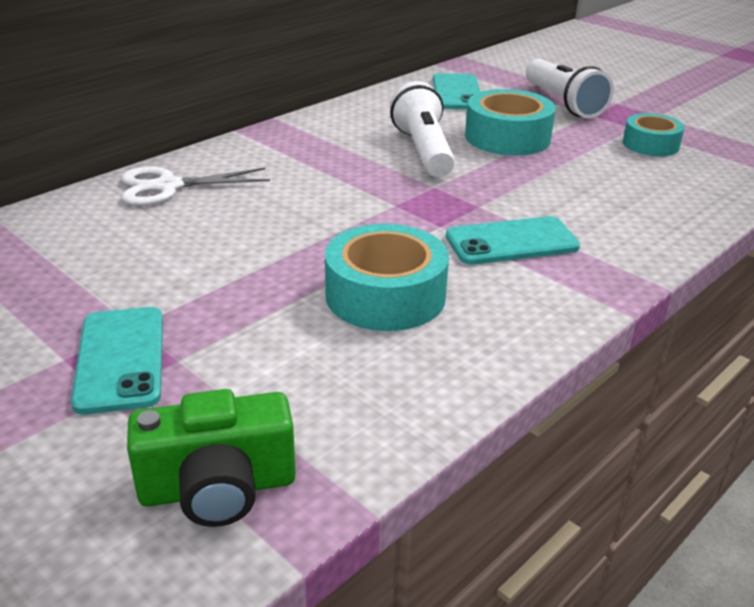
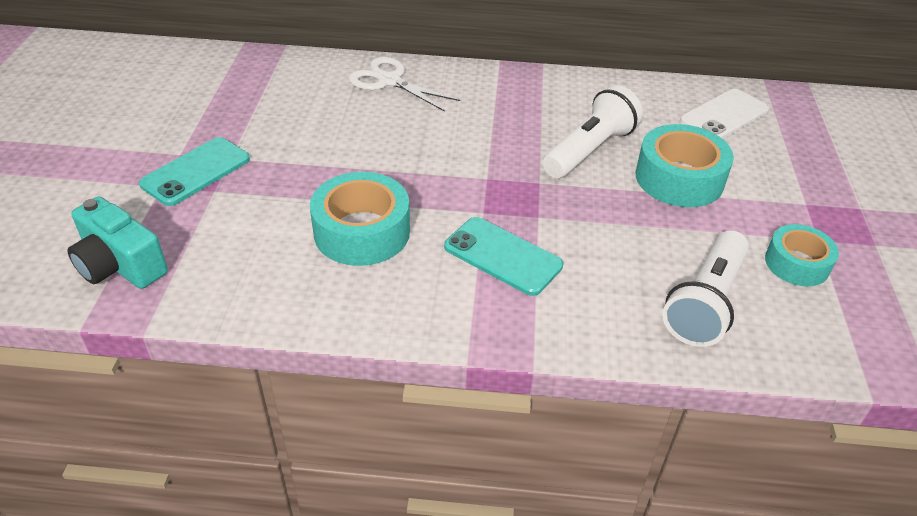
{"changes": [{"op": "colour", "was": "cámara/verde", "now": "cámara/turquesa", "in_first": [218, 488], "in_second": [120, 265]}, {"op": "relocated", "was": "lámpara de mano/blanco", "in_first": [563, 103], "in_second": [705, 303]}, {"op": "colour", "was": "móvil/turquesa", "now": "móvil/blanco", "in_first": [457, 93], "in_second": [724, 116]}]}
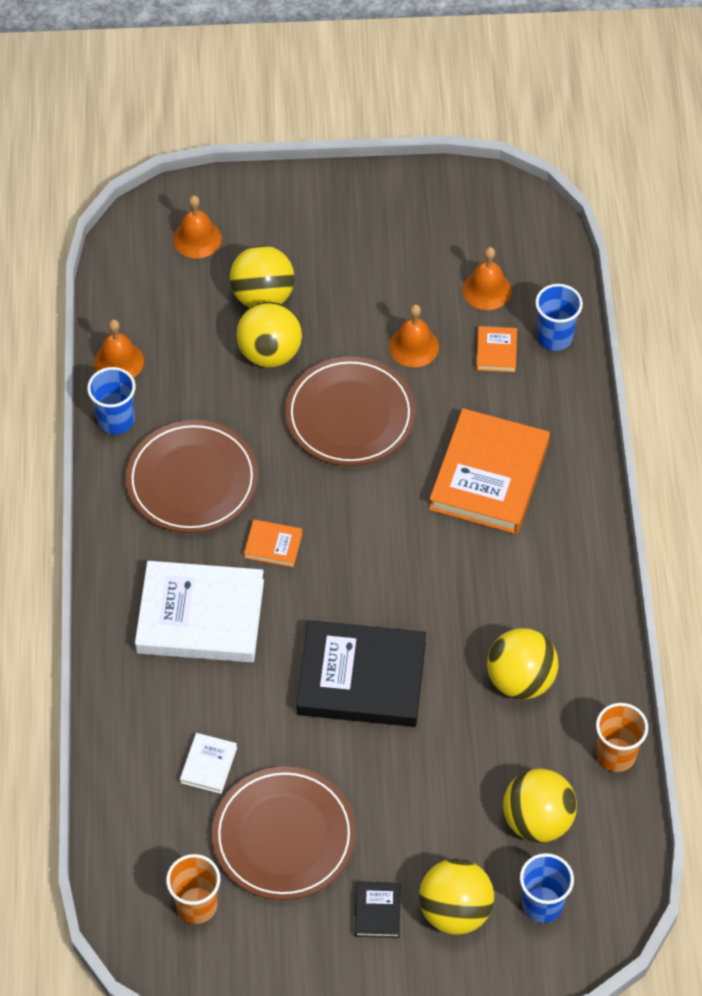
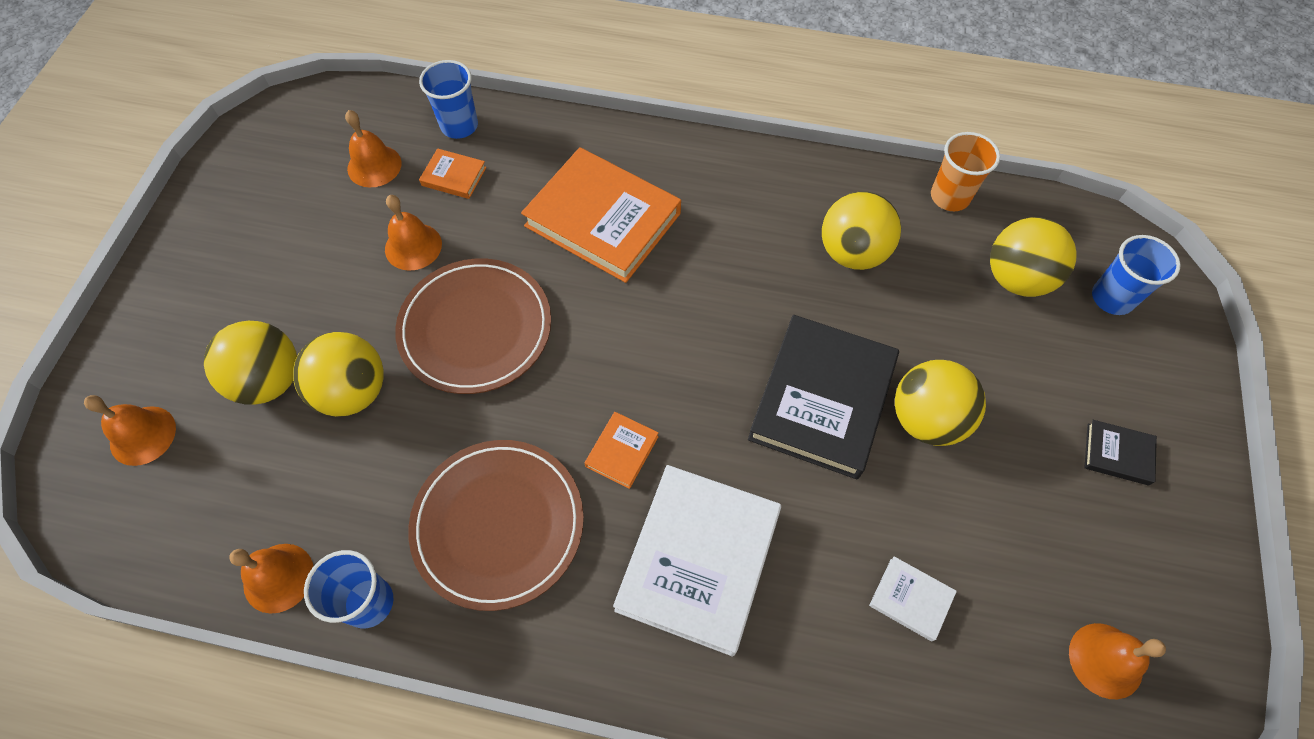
{"changes": [{"op": "relocated", "was": "pelota/amarillo", "in_first": [455, 910], "in_second": [926, 419]}, {"op": "exchanged", "was": "vaso/naranja", "now": "campana/naranja", "in_first": [196, 905], "in_second": [1105, 660]}, {"op": "missing", "was": "plato/marrón", "in_first": [284, 836]}]}
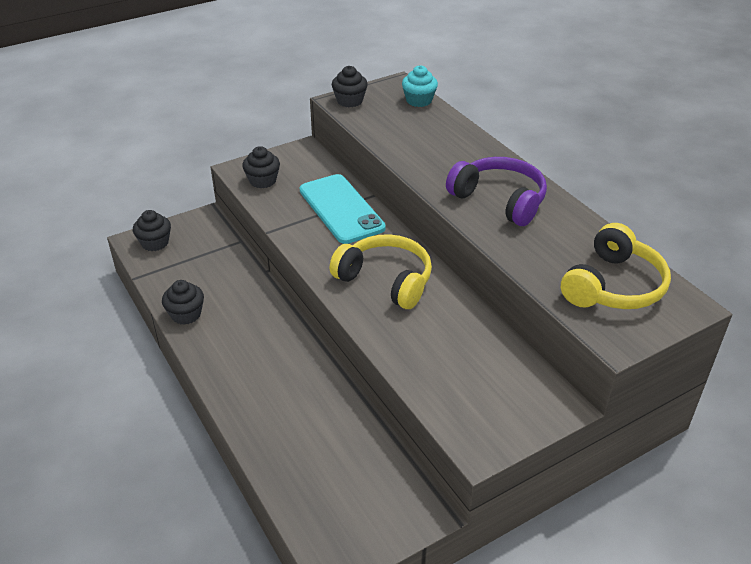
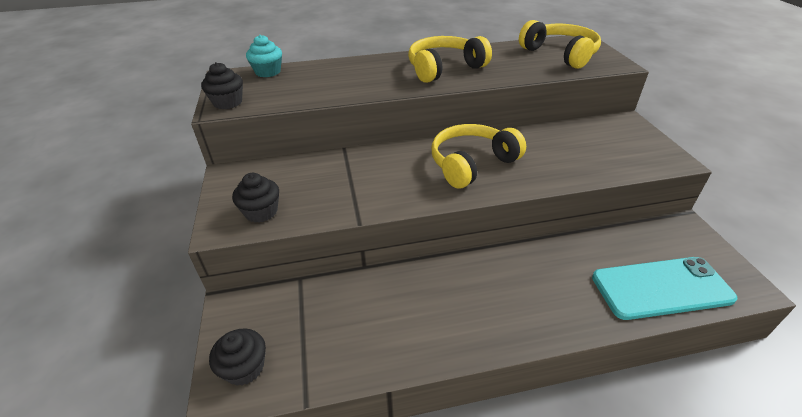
{"changes": [{"op": "colour", "was": "auriculares/morado", "now": "auriculares/amarillo", "in_first": [499, 200], "in_second": [444, 68]}, {"op": "relocated", "was": "móvil/turquesa", "in_first": [341, 209], "in_second": [661, 288]}, {"op": "missing", "was": "magdalena/negro", "in_first": [186, 314]}]}
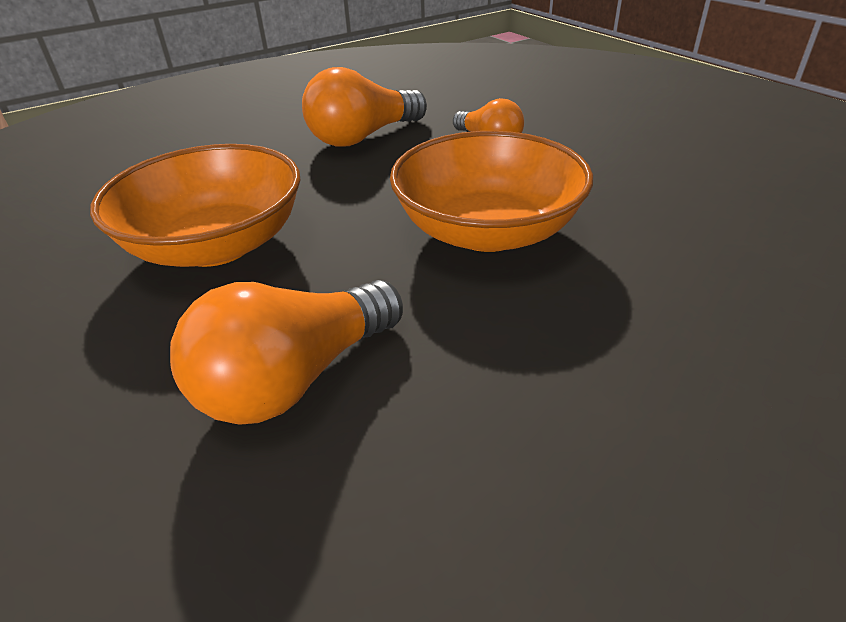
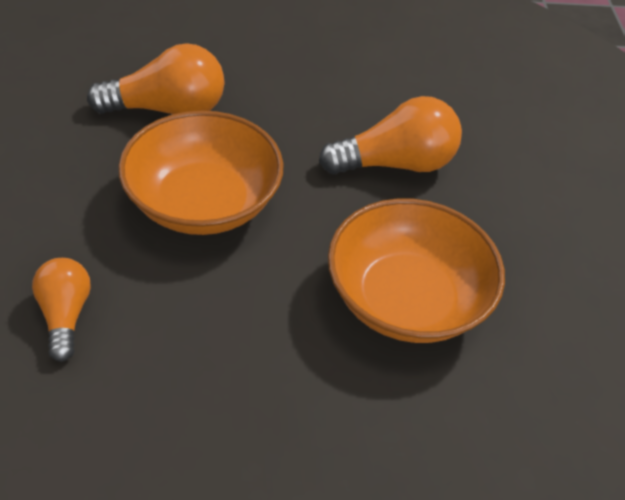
{"changes": [{"op": "relocated", "was": "bombilla/naranja", "in_first": [363, 137], "in_second": [167, 109]}]}
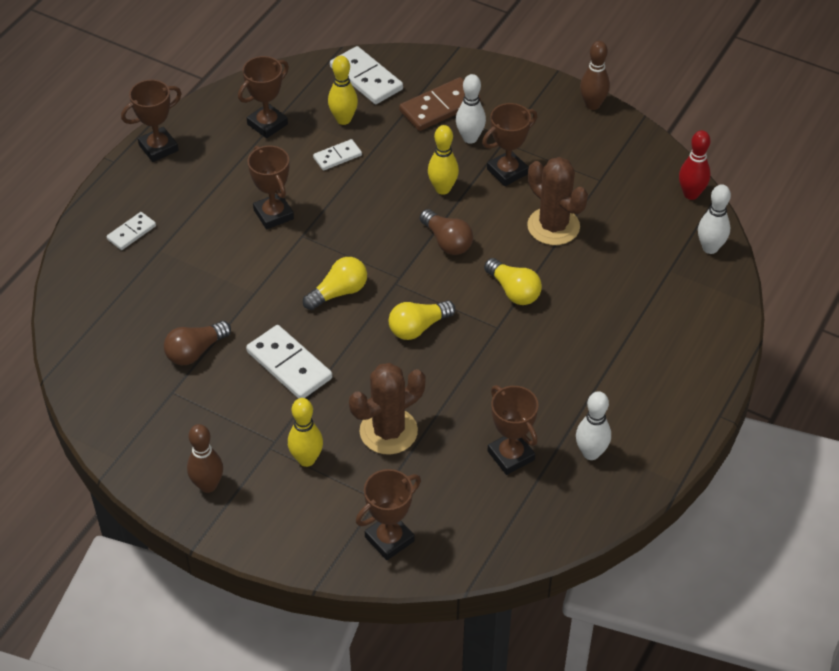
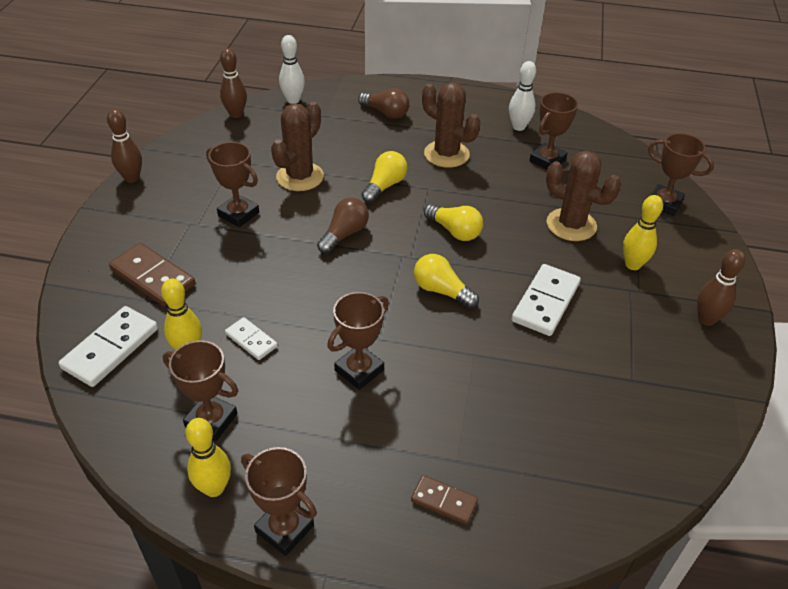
{"changes": [{"op": "relocated", "was": "bolo/amarillo", "in_first": [442, 189], "in_second": [214, 488]}, {"op": "colour", "was": "bolo/rojo", "now": "bolo/marrón", "in_first": [691, 194], "in_second": [236, 114]}, {"op": "relocated", "was": "bombilla/marrón", "in_first": [195, 351], "in_second": [386, 113]}, {"op": "colour", "was": "ficha de dominó/blanco", "now": "ficha de dominó/marrón", "in_first": [131, 232], "in_second": [444, 501]}, {"op": "appeared", "now": "cactus/marrón", "in_second": [446, 154]}, {"op": "missing", "was": "bolo/blanco", "in_first": [470, 138]}]}
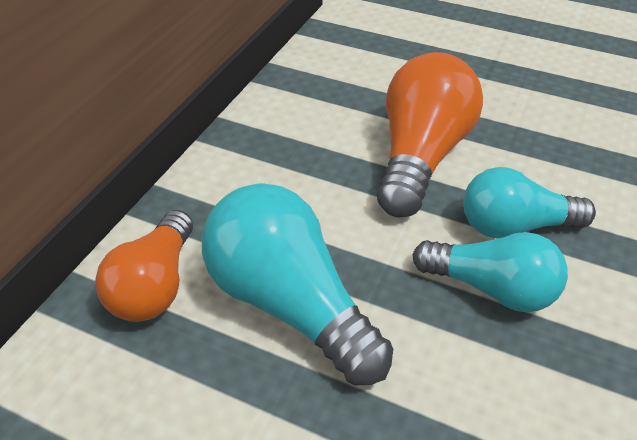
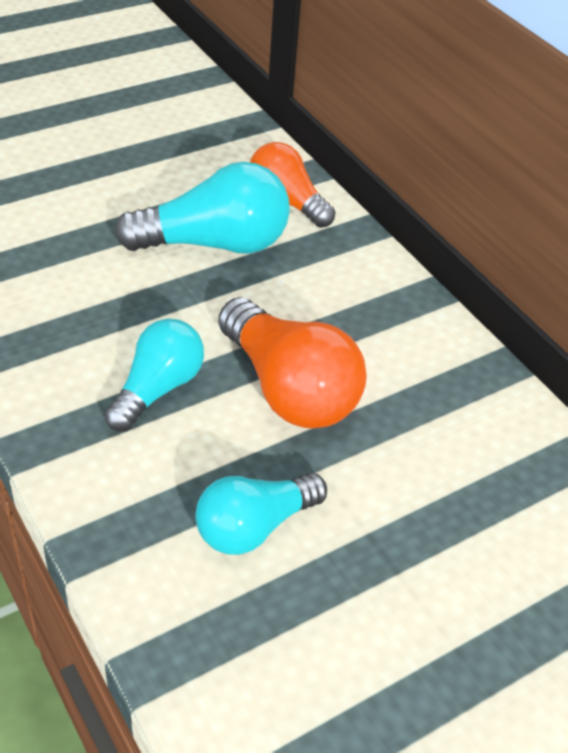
{"changes": [{"op": "relocated", "was": "bombilla/turquesa", "in_first": [491, 288], "in_second": [254, 527]}]}
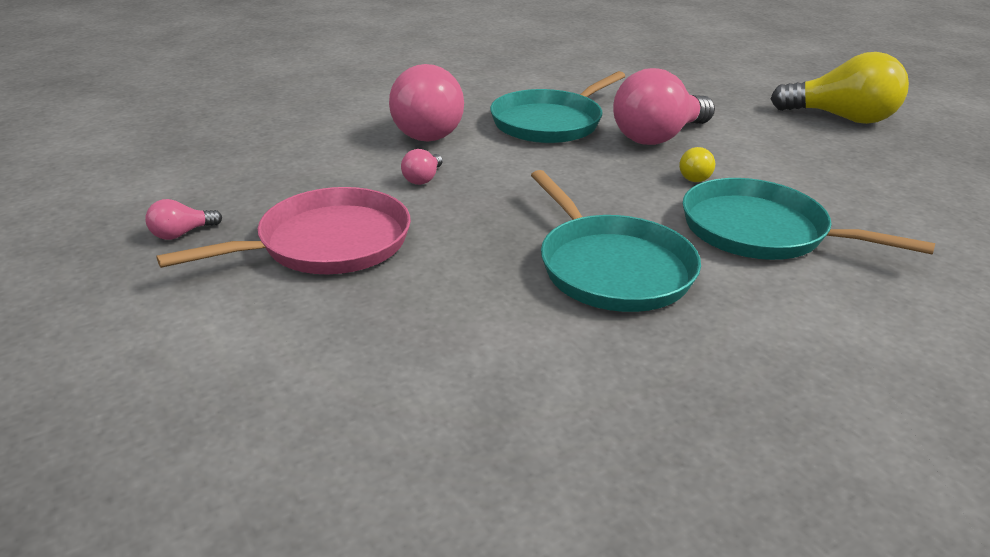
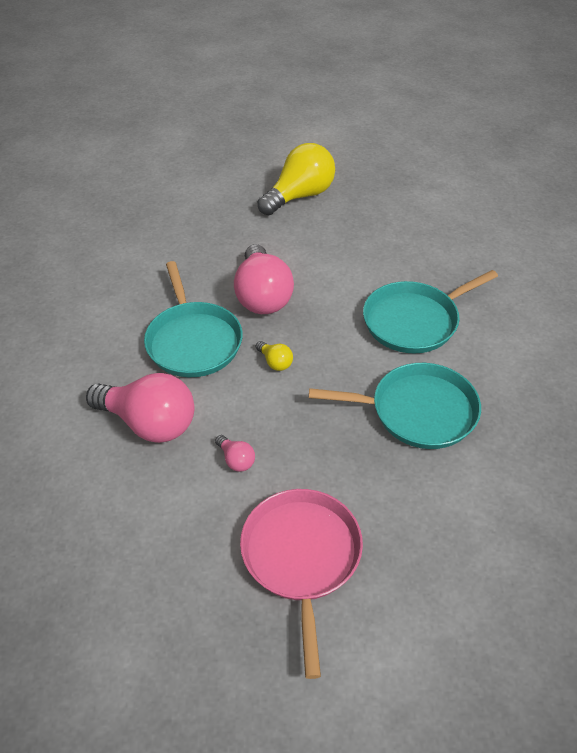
{"changes": [{"op": "relocated", "was": "bombilla/amarillo", "in_first": [695, 176], "in_second": [275, 362]}, {"op": "missing", "was": "bombilla/rosa", "in_first": [182, 234]}]}
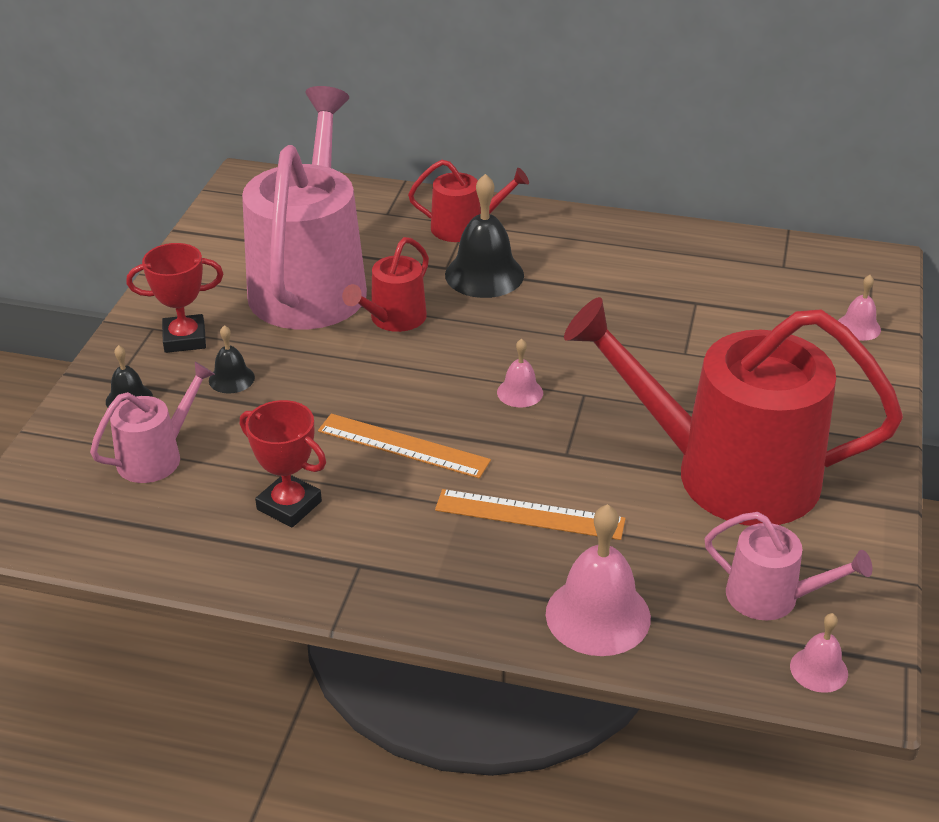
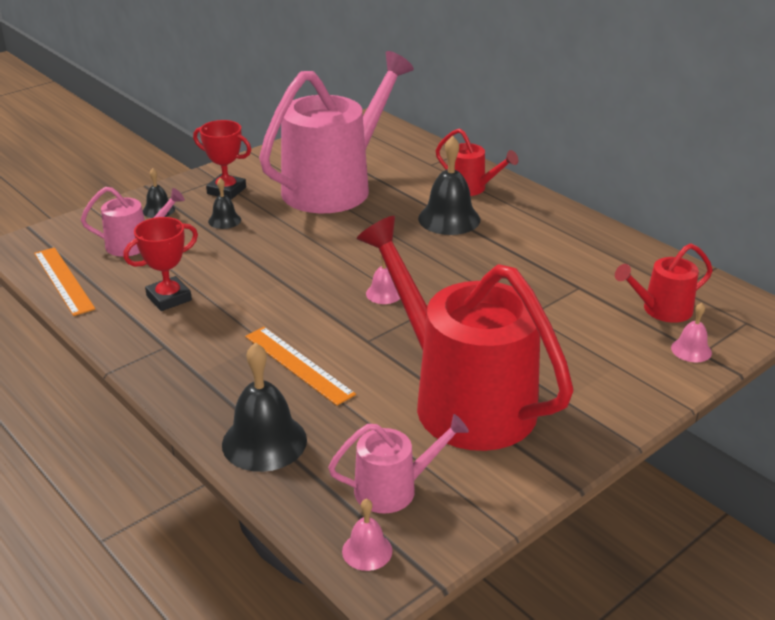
{"changes": [{"op": "relocated", "was": "regla/naranja", "in_first": [403, 446], "in_second": [63, 280]}, {"op": "spun", "was": "trofeo/rojo", "in_first": [289, 505], "in_second": [169, 298], "clockwise": 75}, {"op": "colour", "was": "campana/rosa", "now": "campana/negro", "in_first": [598, 615], "in_second": [264, 441]}, {"op": "spun", "was": "regadera/rosa", "in_first": [771, 597], "in_second": [393, 489], "clockwise": -75}, {"op": "relocated", "was": "regadera/rojo", "in_first": [393, 319], "in_second": [662, 310]}]}
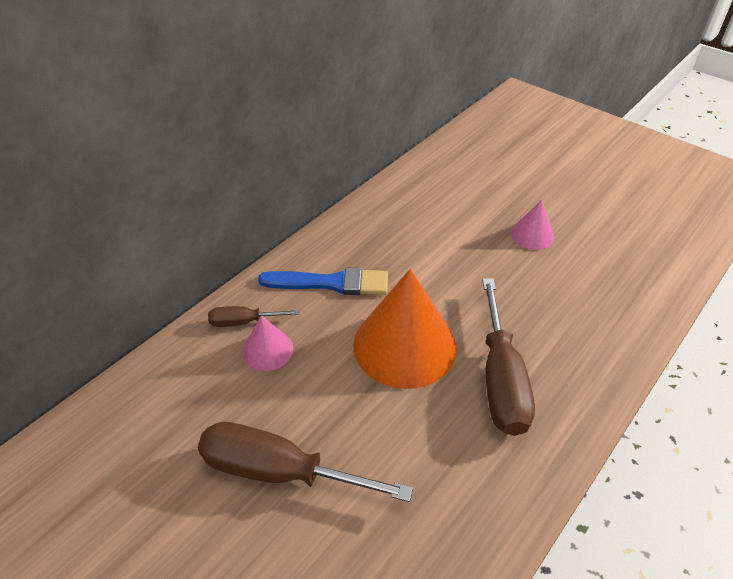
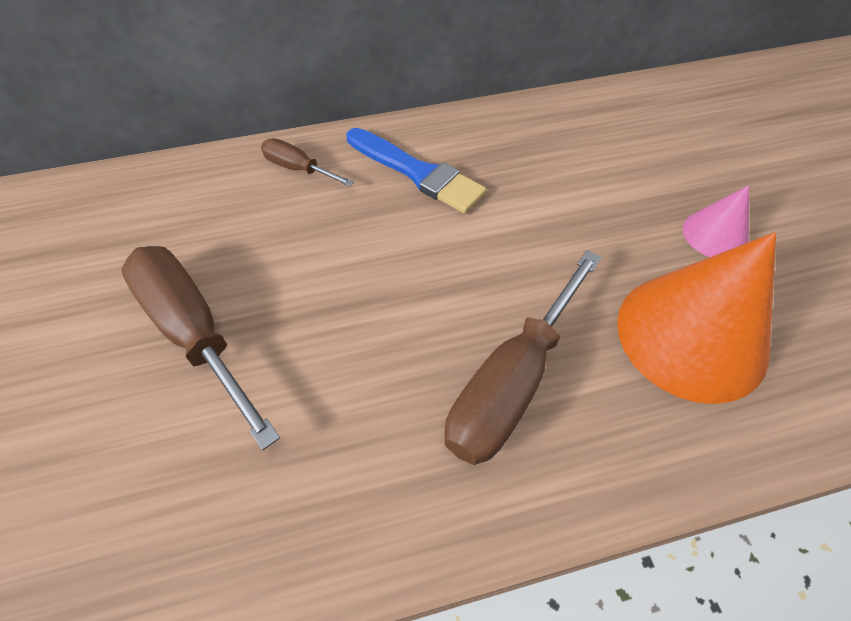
{"changes": [{"op": "relocated", "was": "cono/naranja", "in_first": [404, 345], "in_second": [692, 335]}, {"op": "missing", "was": "cono/rosa", "in_first": [267, 350]}]}
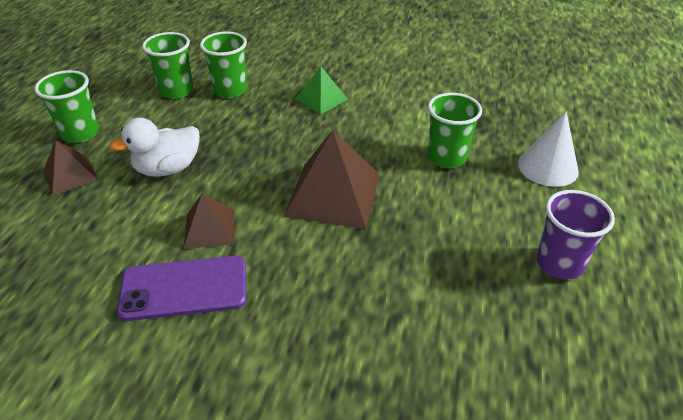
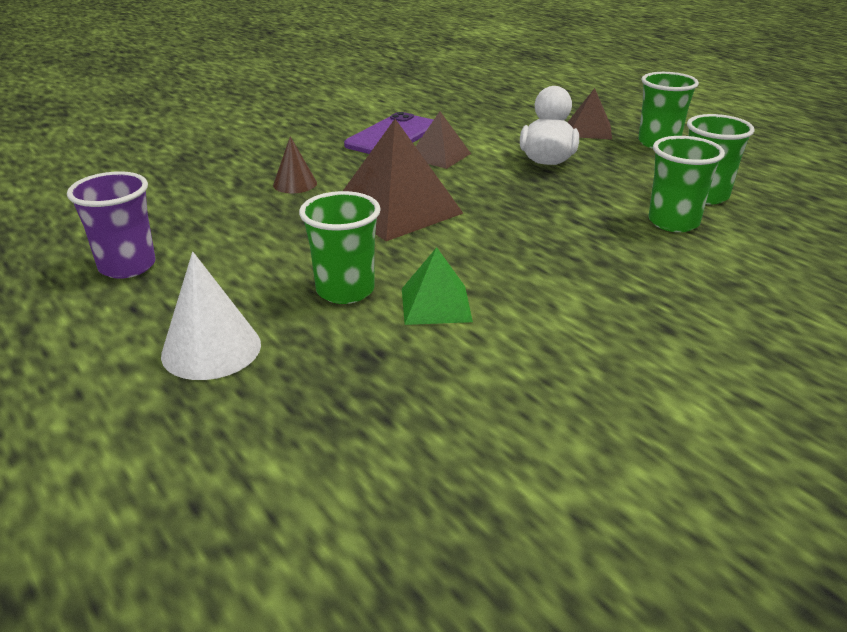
{"changes": [{"op": "appeared", "now": "cono/marrón", "in_second": [295, 184]}, {"op": "relocated", "was": "pirámide/verde", "in_first": [321, 99], "in_second": [435, 304]}]}
